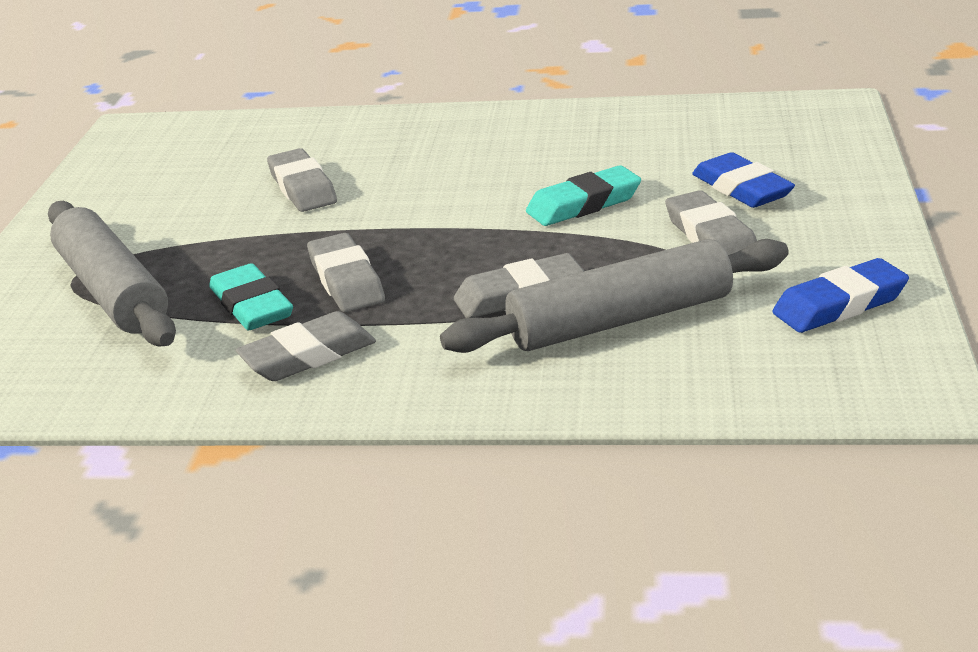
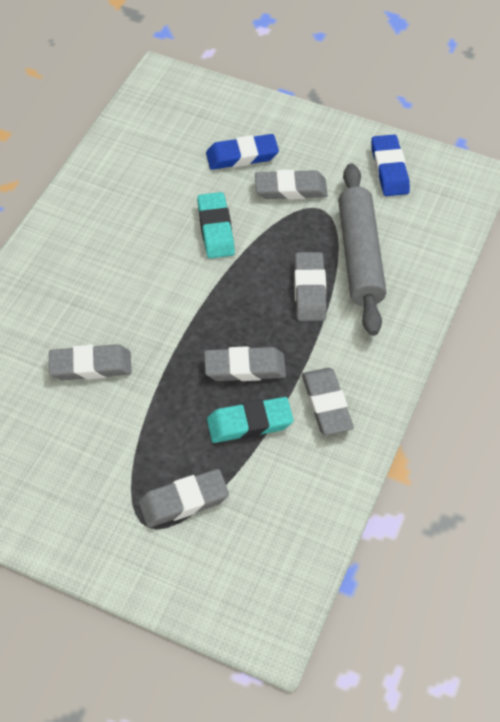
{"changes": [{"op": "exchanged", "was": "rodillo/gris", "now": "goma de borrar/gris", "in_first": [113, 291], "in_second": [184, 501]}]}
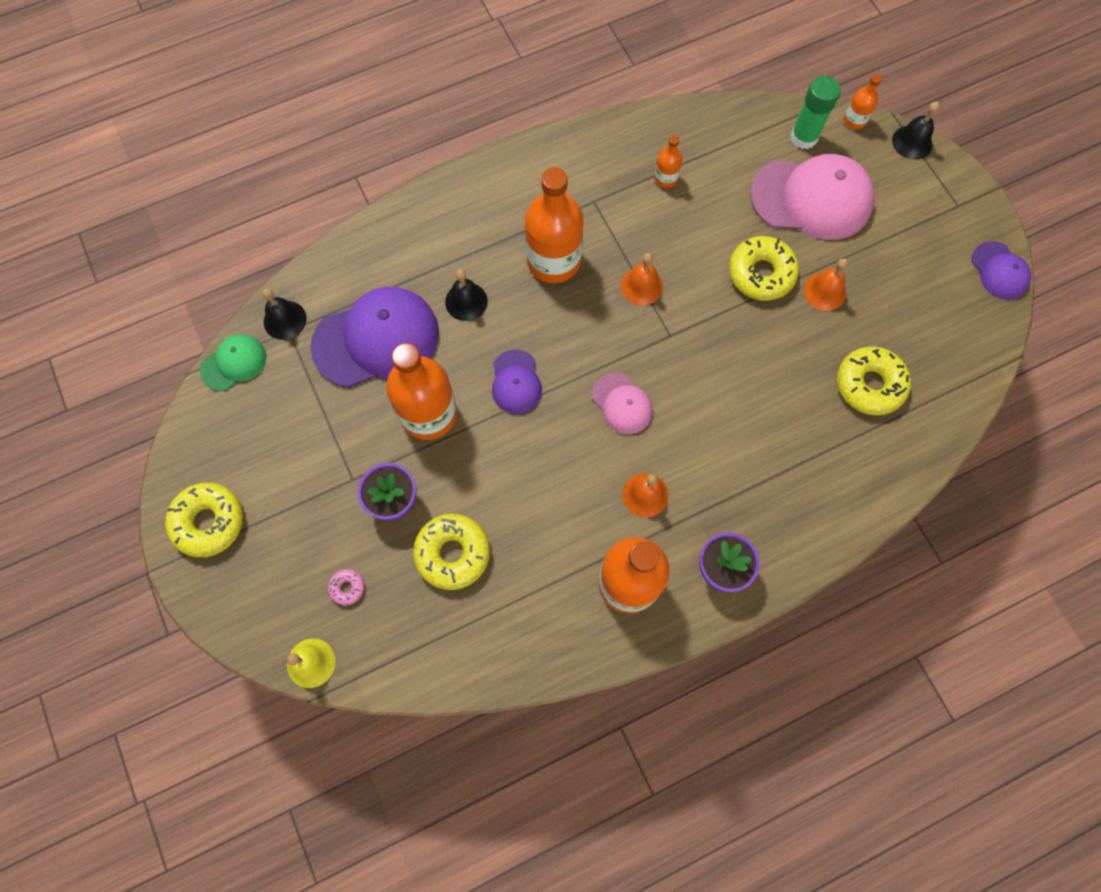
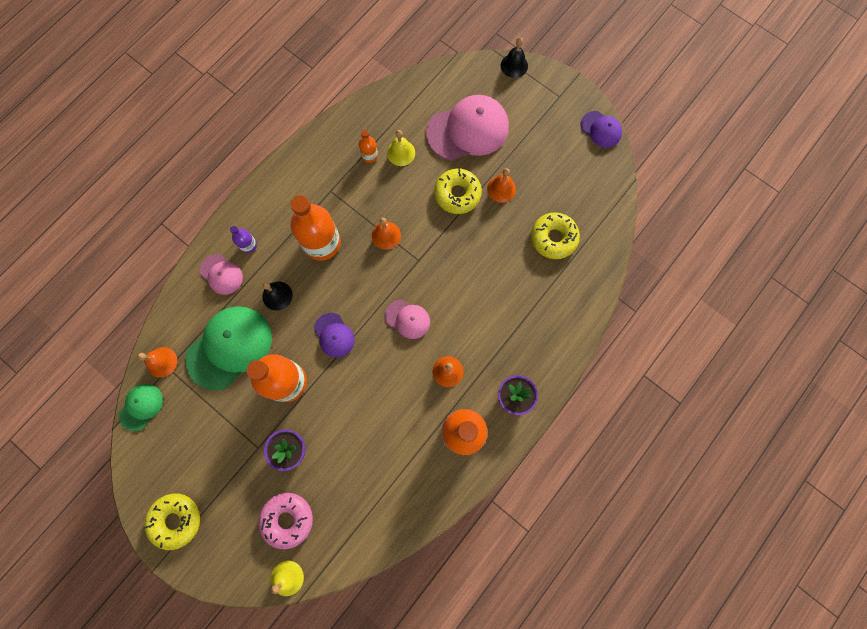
{"changes": [{"op": "colour", "was": "campana/negro", "now": "campana/naranja", "in_first": [285, 320], "in_second": [161, 362]}, {"op": "colour", "was": "gorra/morado", "now": "gorra/verde", "in_first": [376, 339], "in_second": [229, 347]}, {"op": "appeared", "now": "gorra/rosa", "in_second": [221, 274]}, {"op": "appeared", "now": "botella/morado", "in_second": [248, 245]}, {"op": "size", "was": "rosquilla/rosa", "in_first": [347, 587], "in_second": [287, 519], "ratio": 2.13}, {"op": "appeared", "now": "campana/amarillo", "in_second": [401, 153]}, {"op": "missing", "was": "rosquilla/amarillo", "in_first": [452, 553]}, {"op": "missing", "was": "barra de pegamento/verde", "in_first": [804, 137]}, {"op": "missing", "was": "botella/naranja", "in_first": [854, 120]}]}
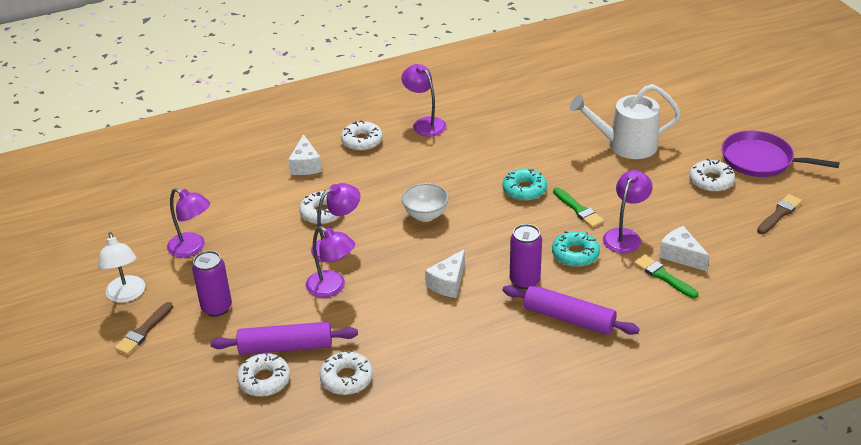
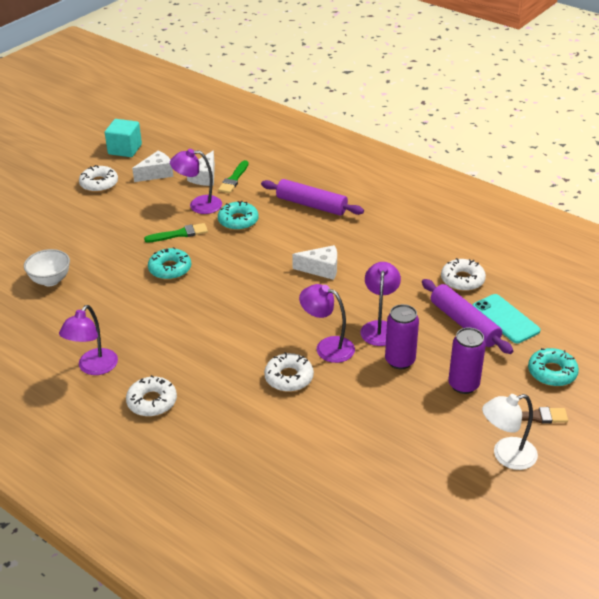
{"changes": [{"op": "relocated", "was": "cuenco/blanco", "in_first": [425, 215], "in_second": [50, 280]}, {"op": "exchanged", "was": "pincel/marrón", "now": "cubo/turquesa", "in_first": [779, 214], "in_second": [125, 149]}, {"op": "relocated", "was": "queso/blanco", "in_first": [305, 165], "in_second": [156, 174]}, {"op": "spun", "was": "pincel/verde", "in_first": [578, 209], "in_second": [179, 234], "clockwise": 45}, {"op": "spun", "was": "rodillo/morado", "in_first": [568, 318], "in_second": [311, 205], "clockwise": -60}, {"op": "relocated", "was": "lata/morado", "in_first": [524, 281], "in_second": [400, 361]}, {"op": "exchanged", "was": "rosquilla/blanco", "now": "móvil/turquesa", "in_first": [264, 380], "in_second": [505, 319]}, {"op": "spun", "was": "lámpara/blanco", "in_first": [126, 295], "in_second": [506, 456], "clockwise": -150}, {"op": "appeared", "now": "rosquilla/turquesa", "in_second": [552, 372]}, {"op": "missing", "was": "lámpara/morado", "in_first": [192, 248]}, {"op": "missing", "was": "regadera/blanco", "in_first": [626, 145]}, {"op": "missing", "was": "sartén/morado", "in_first": [760, 160]}]}
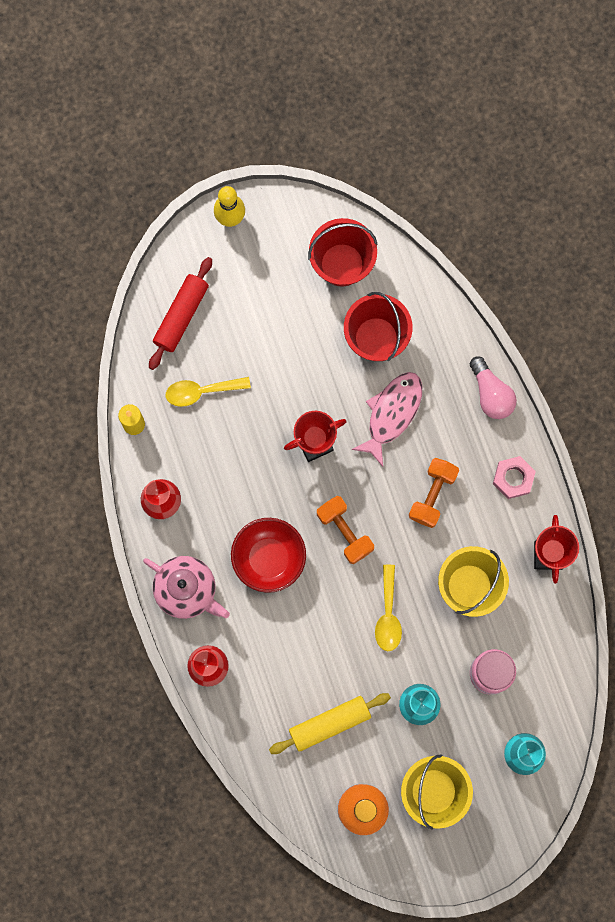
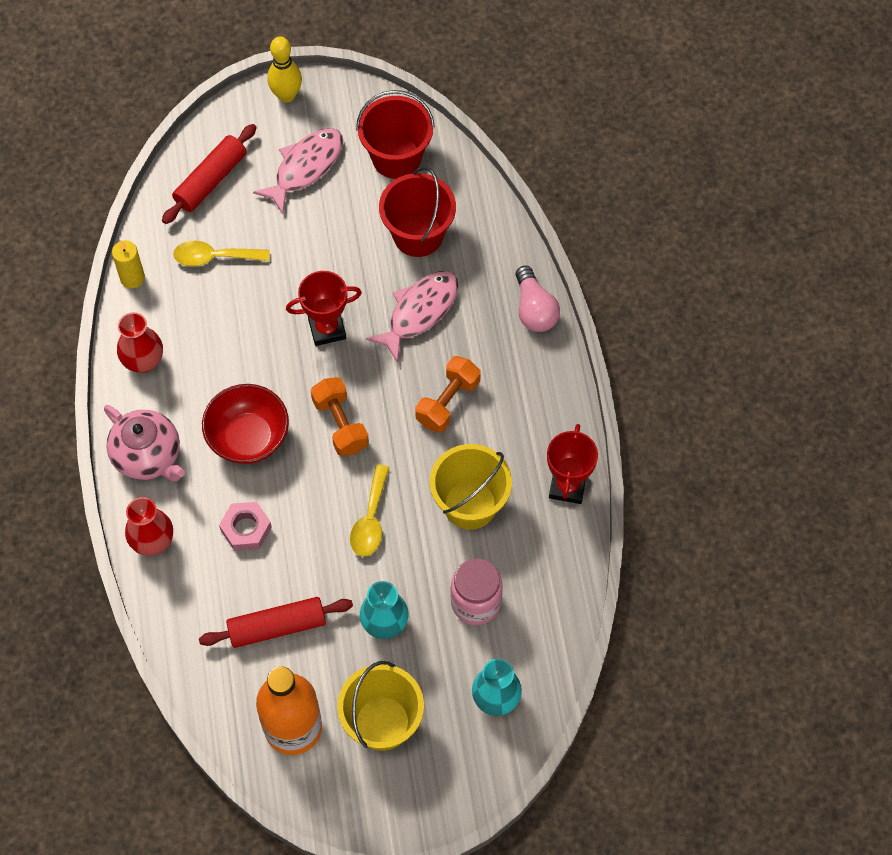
{"changes": [{"op": "colour", "was": "rodillo/amarillo", "now": "rodillo/rojo", "in_first": [329, 724], "in_second": [277, 627]}, {"op": "relocated", "was": "tuerca/rosa", "in_first": [513, 478], "in_second": [246, 529]}, {"op": "appeared", "now": "pez/rosa", "in_second": [305, 167]}]}
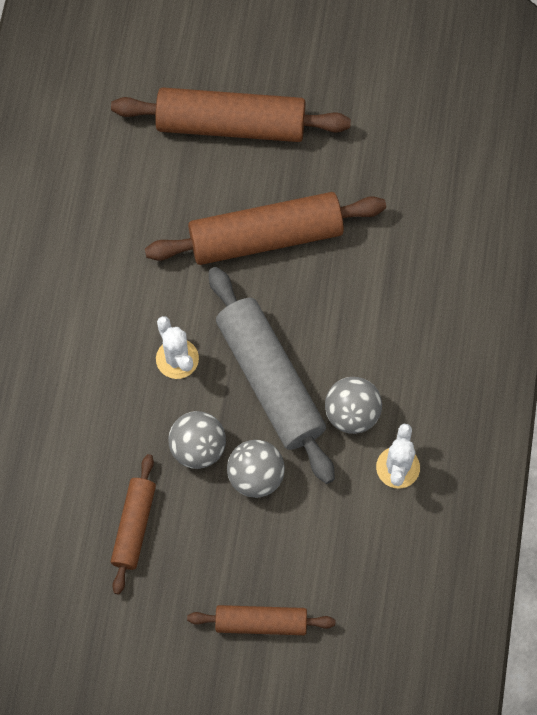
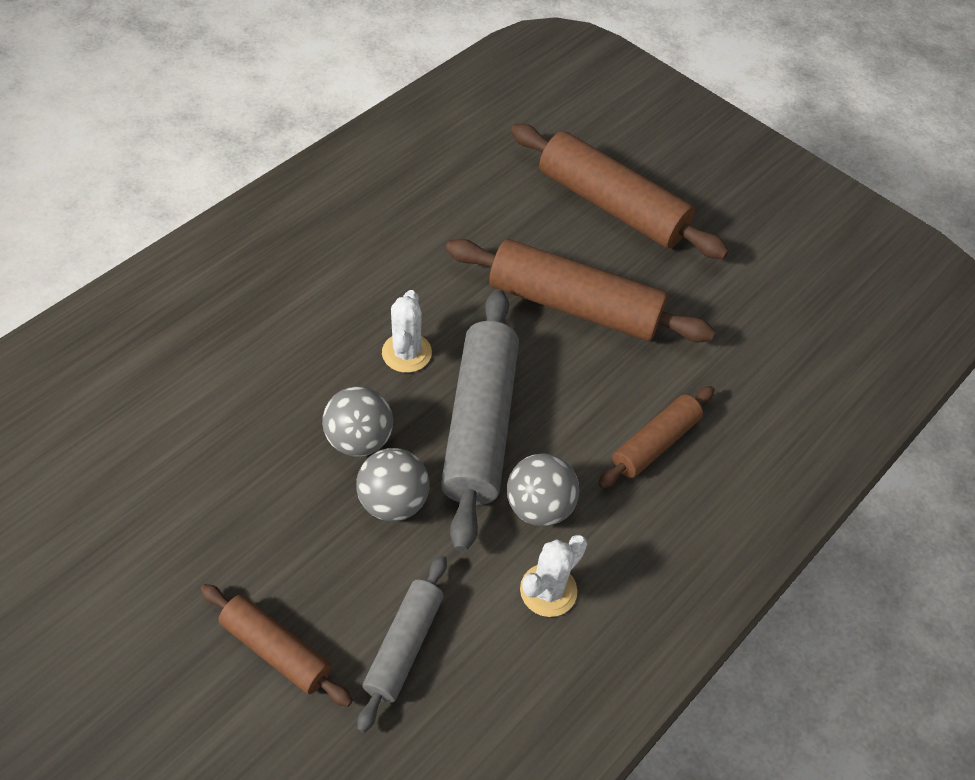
{"changes": [{"op": "appeared", "now": "rodillo/gris", "in_second": [404, 646]}, {"op": "relocated", "was": "rodillo/marrón", "in_first": [134, 526], "in_second": [655, 443]}]}
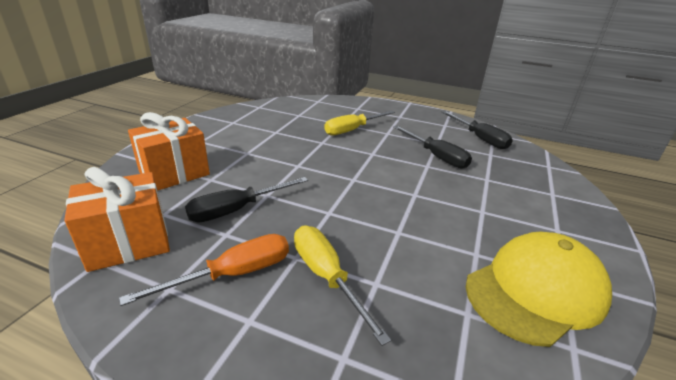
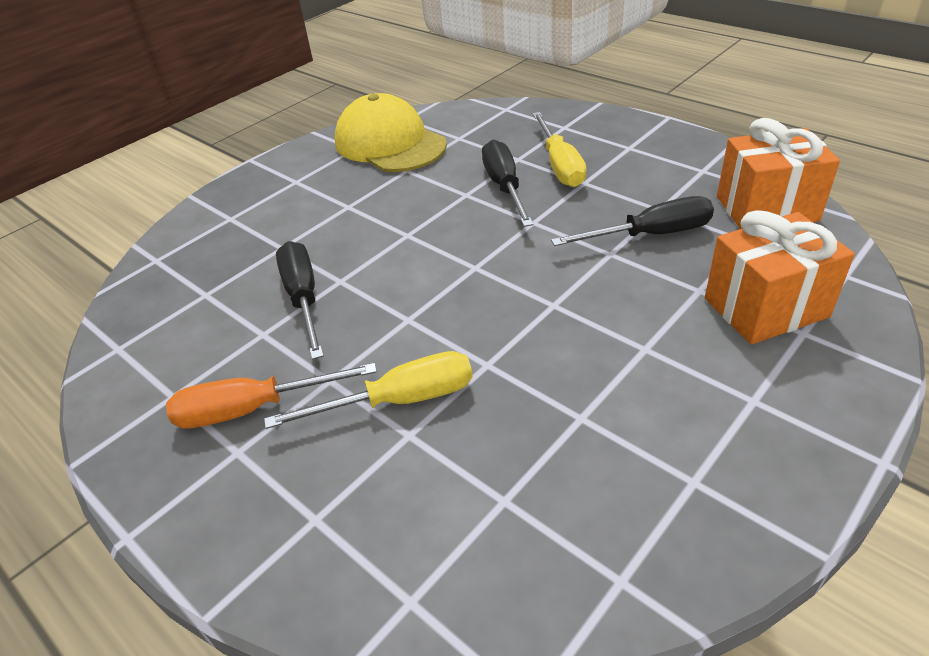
{"changes": [{"op": "relocated", "was": "destornillador/naranja", "in_first": [233, 274], "in_second": [253, 409]}, {"op": "spun", "was": "gorra/amarillo", "in_first": [535, 290], "in_second": [390, 143], "clockwise": 60}, {"op": "relocated", "was": "destornillador/negro", "in_first": [479, 138], "in_second": [504, 187]}]}
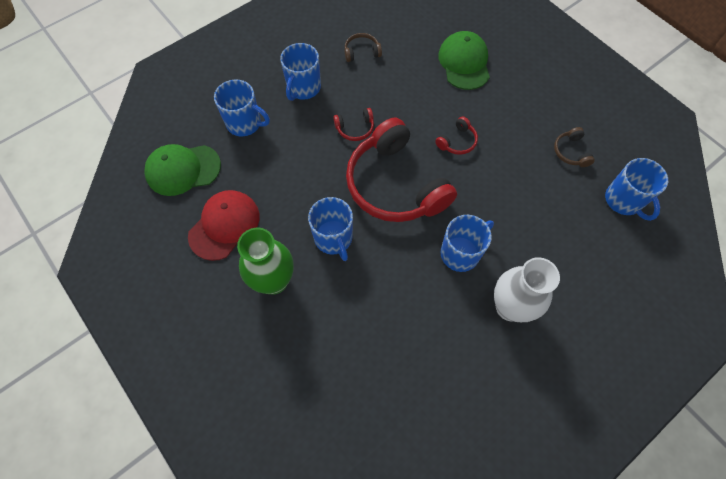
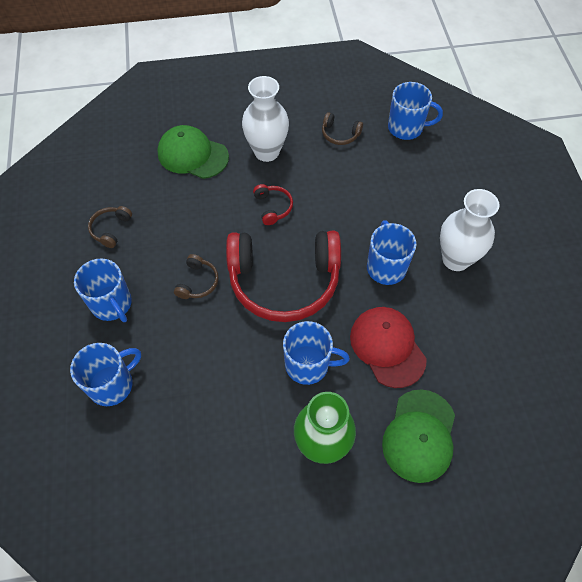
{"changes": [{"op": "colour", "was": "auriculares/rojo", "now": "auriculares/marrón", "in_first": [355, 128], "in_second": [198, 282]}, {"op": "appeared", "now": "florero/blanco", "in_second": [266, 152]}, {"op": "relocated", "was": "gorra/rojo", "in_first": [224, 225], "in_second": [387, 347]}, {"op": "relocated", "was": "gorra/verde", "in_first": [183, 170], "in_second": [419, 435]}]}
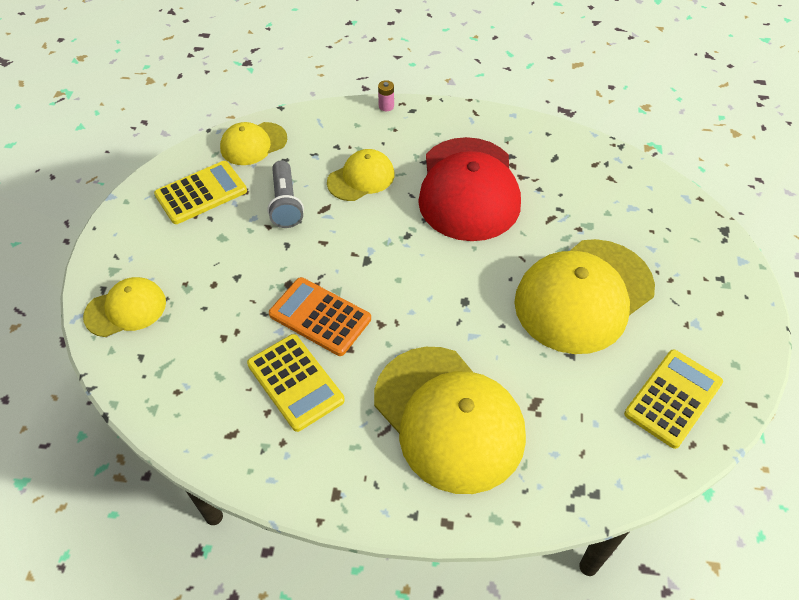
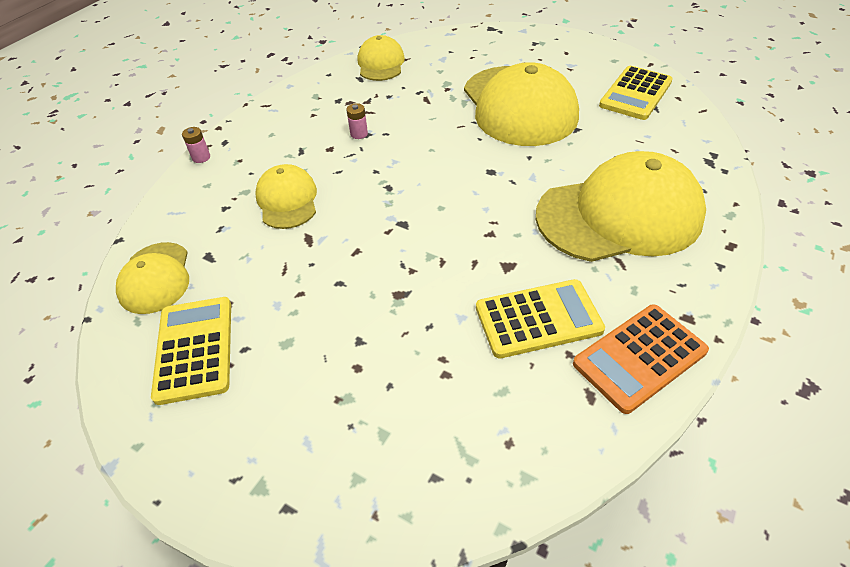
{"changes": [{"op": "exchanged", "was": "gorra/rojo", "now": "pila/rosa", "in_first": [468, 189], "in_second": [359, 134]}, {"op": "relocated", "was": "gorra/amarillo", "in_first": [126, 309], "in_second": [381, 63]}, {"op": "relocated", "was": "calculadora/naranja", "in_first": [320, 317], "in_second": [639, 357]}, {"op": "spun", "was": "calculadora/amarillo", "in_first": [673, 398], "in_second": [635, 94], "clockwise": -120}, {"op": "missing", "was": "lámpara de mano/gris", "in_first": [285, 203]}]}
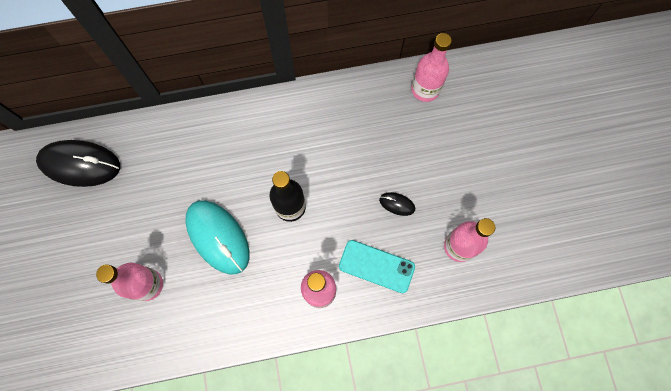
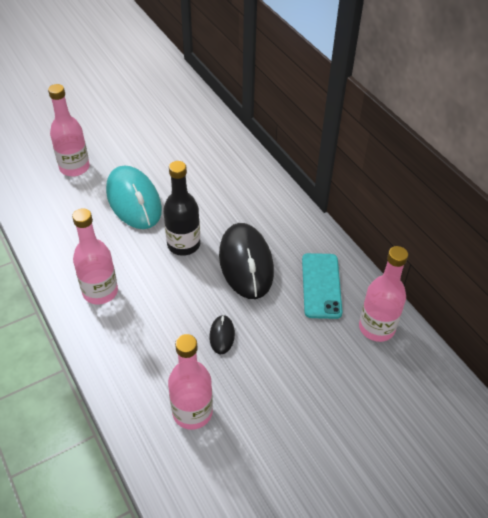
{"changes": [{"op": "spun", "was": "ratón/turquesa", "in_first": [218, 237], "in_second": [134, 200], "clockwise": -60}, {"op": "relocated", "was": "ratón/negro", "in_first": [80, 164], "in_second": [246, 263]}, {"op": "relocated", "was": "móvil/turquesa", "in_first": [376, 266], "in_second": [321, 285]}]}
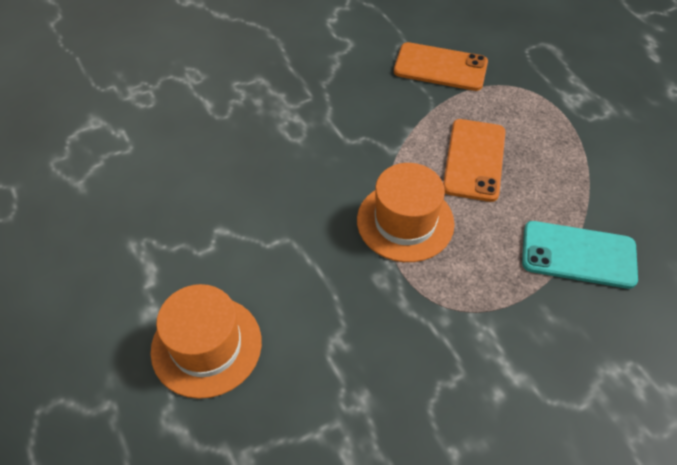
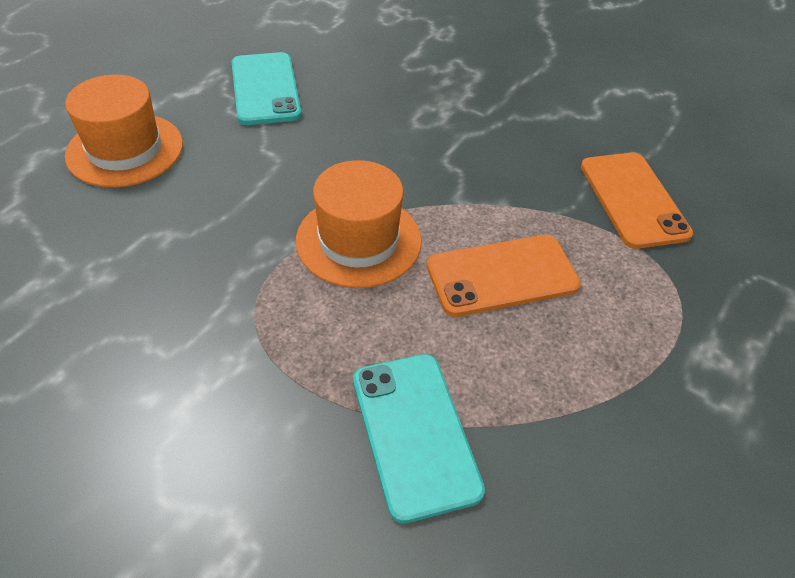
{"changes": [{"op": "appeared", "now": "móvil/turquesa", "in_second": [265, 89]}]}
